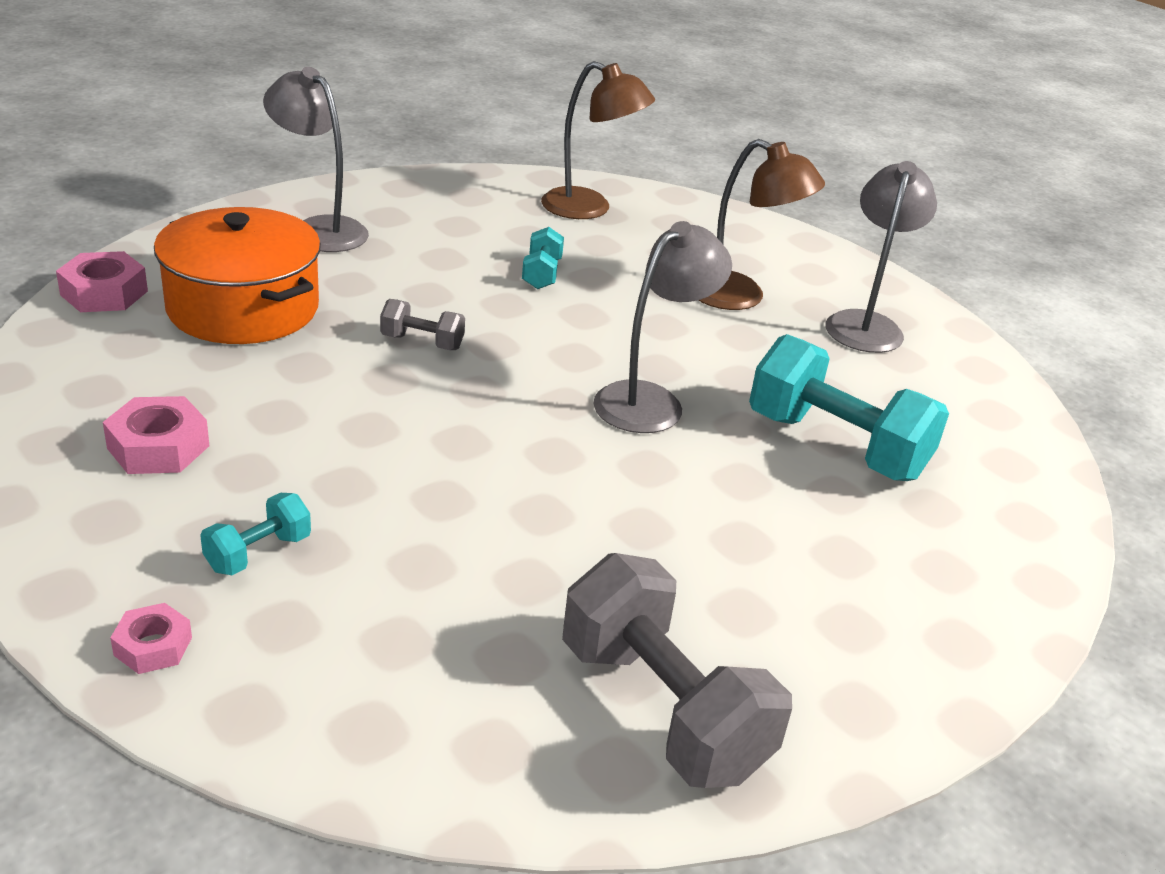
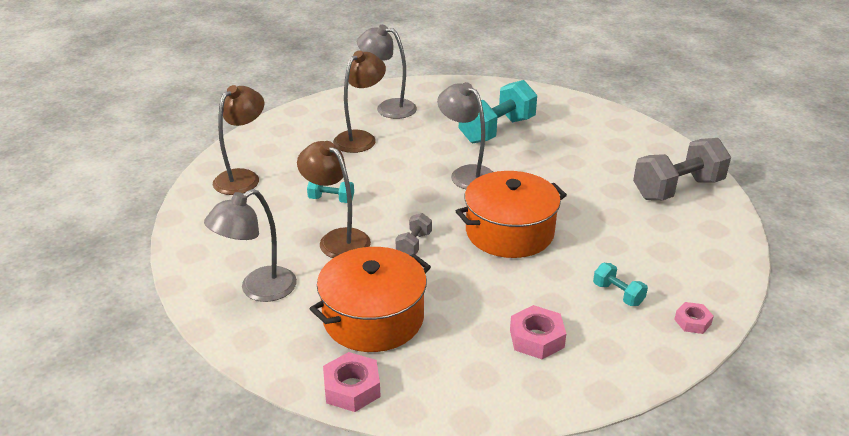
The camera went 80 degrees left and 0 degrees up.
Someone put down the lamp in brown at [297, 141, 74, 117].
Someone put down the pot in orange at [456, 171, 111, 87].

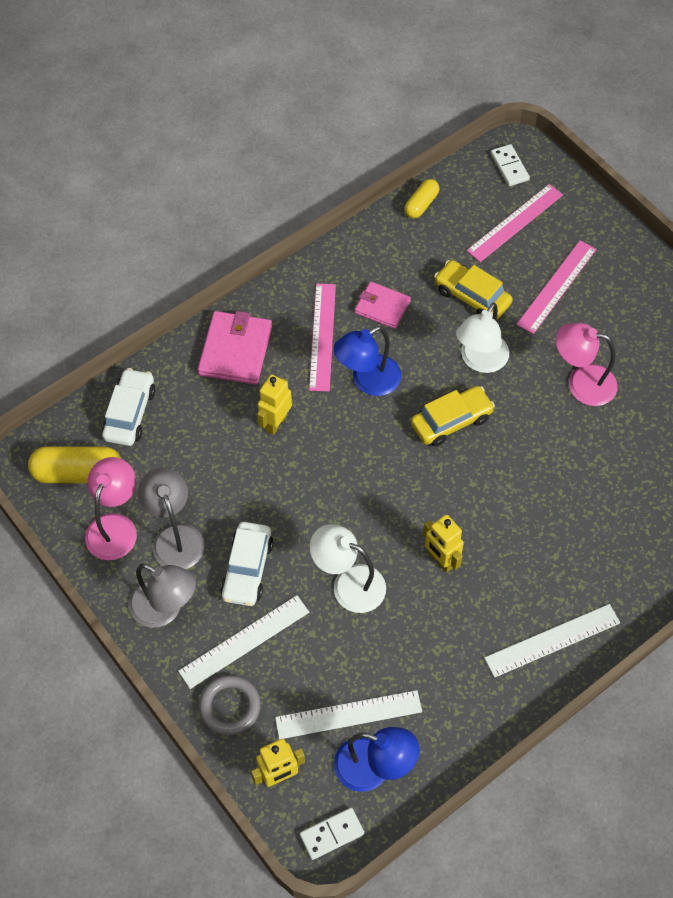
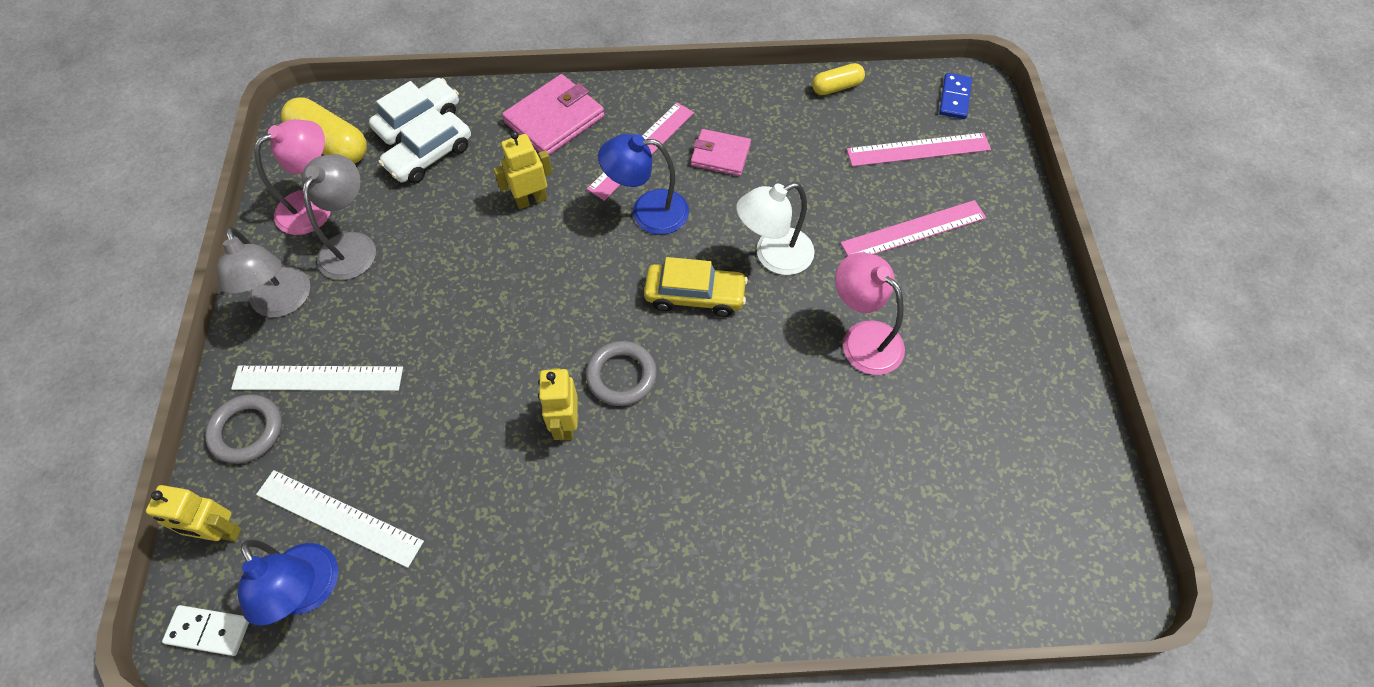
The camera went 35 degrees right and 0 degrees up.
Someone carried the car in white from [220, 522, 53, 84] to [379, 108, 92, 76].
Someone took away the lamp in white at [310, 524, 76, 89].
Someone rotated the wallet in pink at [355, 282, 56, 47] by 45 degrees counterclockwise.
Someone took away the car in yellow at [434, 260, 79, 59].
Someone took away the ruler in white at [485, 604, 135, 74].
Someone repainted the domino in white at [491, 144, 39, 42], which became the domino in blue at [939, 73, 33, 46].
Someone put down the ring in grey at [586, 341, 71, 65].

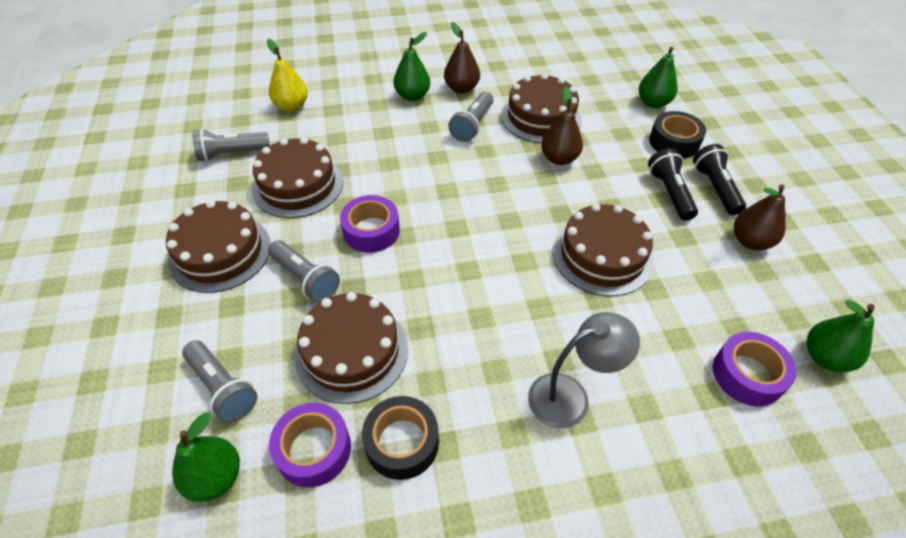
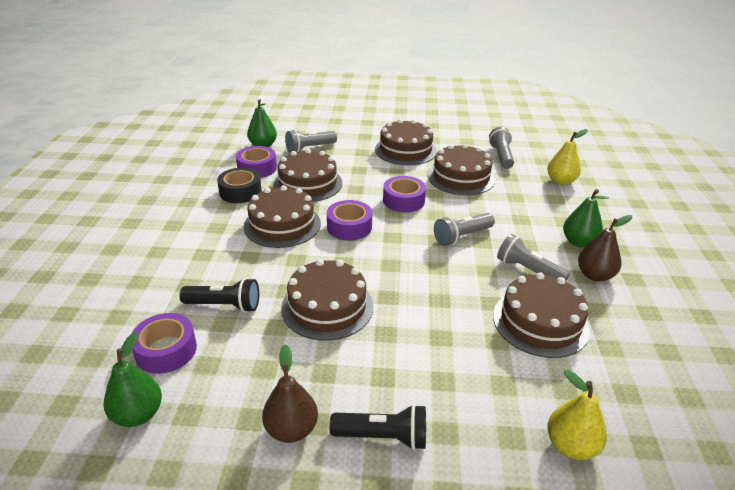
The camera went 105 degrees right and 15 degrees down.
Someone carried the flashlight in grey from [268, 240, 72, 63] to [434, 213, 61, 33].
Someone took away the lamp in grey at [528, 312, 112, 116].
Someone took away the pear in brown at [541, 87, 42, 78].
Someone repainted the pear in green at [638, 47, 40, 61], which became the pear in yellow at [547, 370, 60, 90].
Someone carried the flashlight in black from [648, 148, 50, 73] to [179, 278, 80, 34].
Someone took away the tape in black at [649, 111, 57, 48].
Someone put down the cake in brown at [243, 185, 78, 63].
Someone put down the tape in purple at [327, 200, 45, 41].

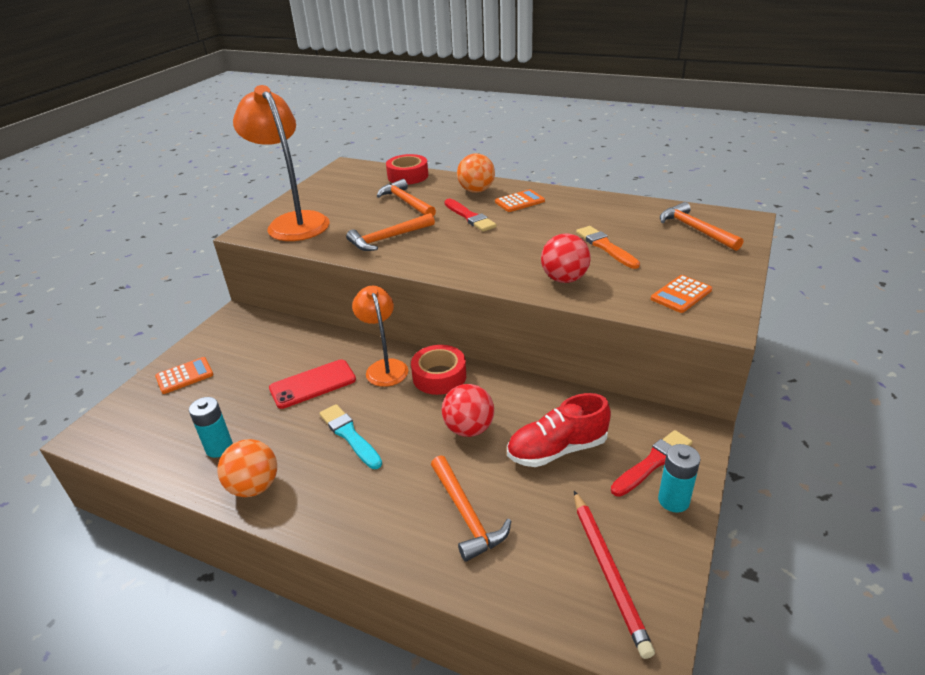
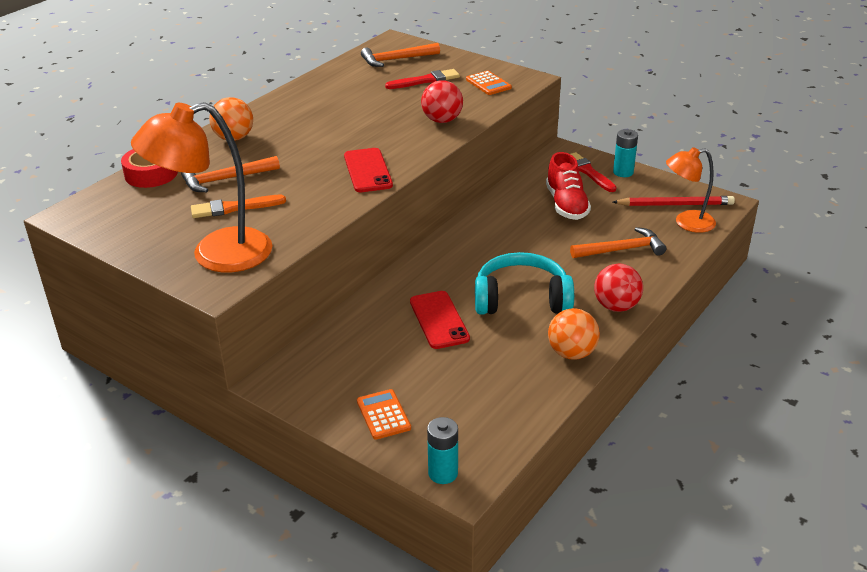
The camera went 80 degrees left and 0 degrees up.
Someone carried the battery in turquoise from [189, 397, 44, 61] to [427, 417, 31, 67].
Someone swapped the brush in turquoise at [319, 404, 63, 65] for the headphones in turquoise at [475, 252, 99, 62].
Someone took away the hammer in orange at [346, 213, 89, 38].
Someone carried the lamp in orange from [352, 286, 56, 101] to [666, 147, 50, 86].
Someone took away the tape in red at [411, 345, 55, 50].
Someone carried the ball in red from [442, 384, 52, 53] to [594, 263, 49, 49].
Someone carried the brush in red from [444, 199, 53, 33] to [385, 69, 75, 20].
Someone took away the calculator in orange at [495, 189, 50, 23].
Someone carried the brush in orange from [576, 226, 64, 43] to [191, 195, 95, 23].
Someone put down the phone in red at [344, 148, 49, 44].

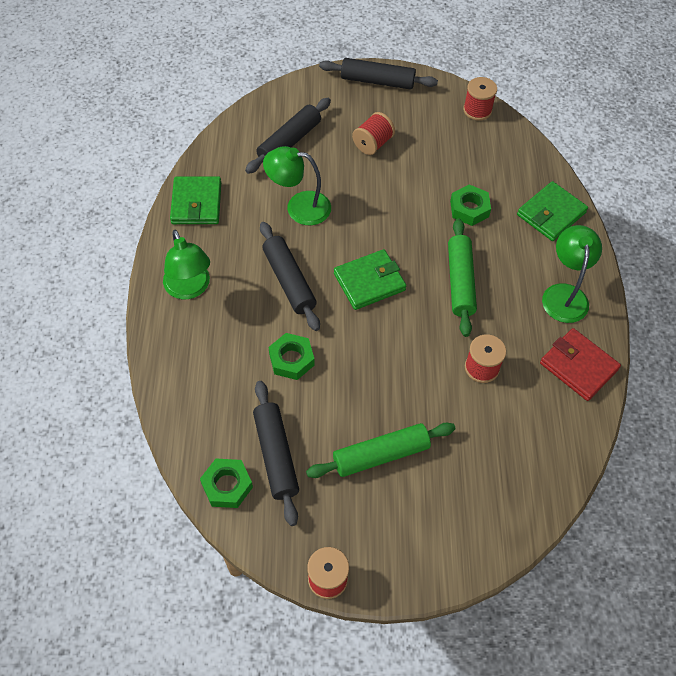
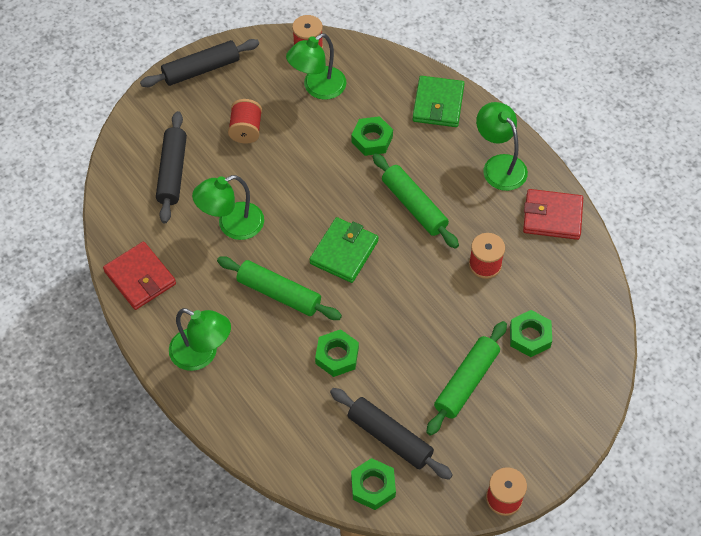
The camera went 35 degrees left and 0 degrees up.
Someone repainted the wallet in green at [170, 176, 51, 48], which became the wallet in red at [103, 242, 73, 68].
Someone repainted the rolling pin in black at [260, 222, 60, 109], which became the rolling pin in green at [217, 256, 125, 64].
Someone put down the lamp in green at [286, 33, 61, 67].
Someone put down the nut in green at [510, 310, 42, 47].

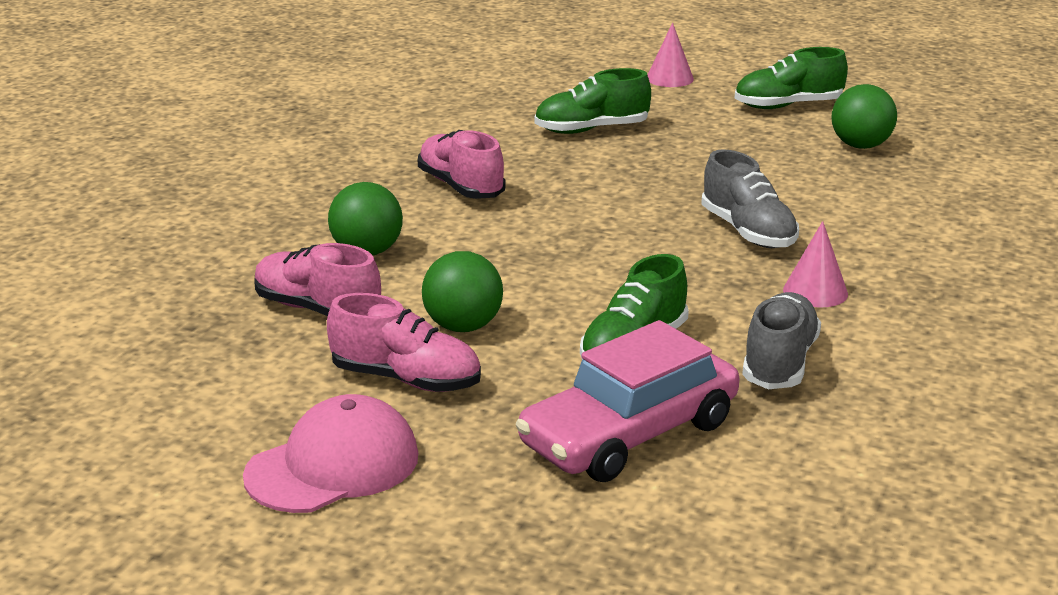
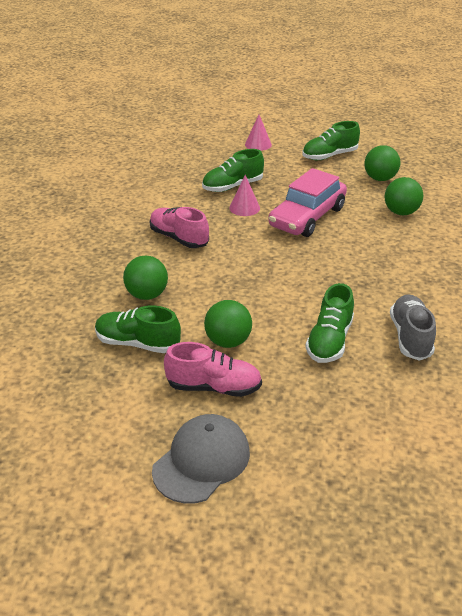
The camera went 15 degrees left and 10 degrees up.
Someone repainted the cap in pink at [243, 394, 175, 119], which became the cap in grey at [152, 414, 98, 90].
Someone repainted the shoe in pink at [254, 243, 127, 73], which became the shoe in green at [95, 305, 86, 48].
Someone carried the car in pink from [516, 320, 223, 162] to [268, 168, 79, 69].
Someone took away the shoe in grey at [701, 149, 98, 99].
Someone carried the cone in pink from [783, 221, 65, 86] to [229, 175, 31, 41].
Someone put down the ball in green at [385, 177, 38, 38].

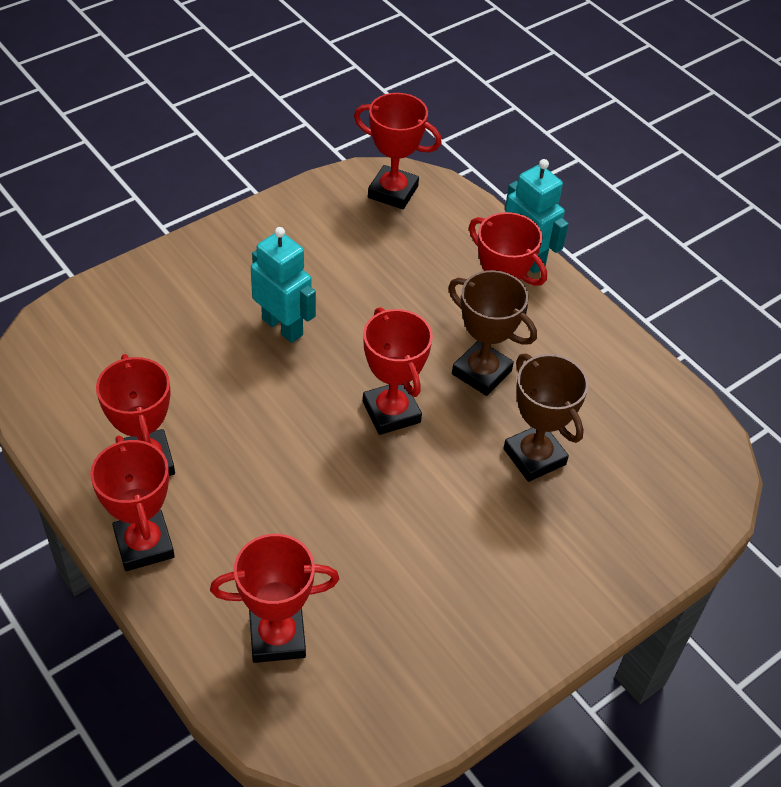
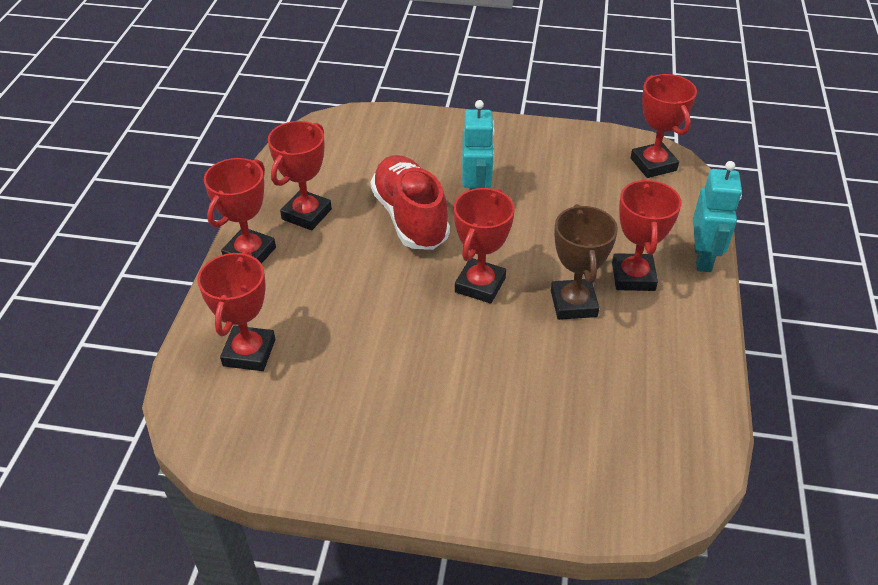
The camera went 50 degrees right and 5 degrees down.
Someone rotated the trophy in red at [210, 534, 129, 129] by 60 degrees clockwise.
Someone took away the trophy in brown at [503, 353, 85, 129].
Someone put down the shoe in red at [370, 155, 80, 95].

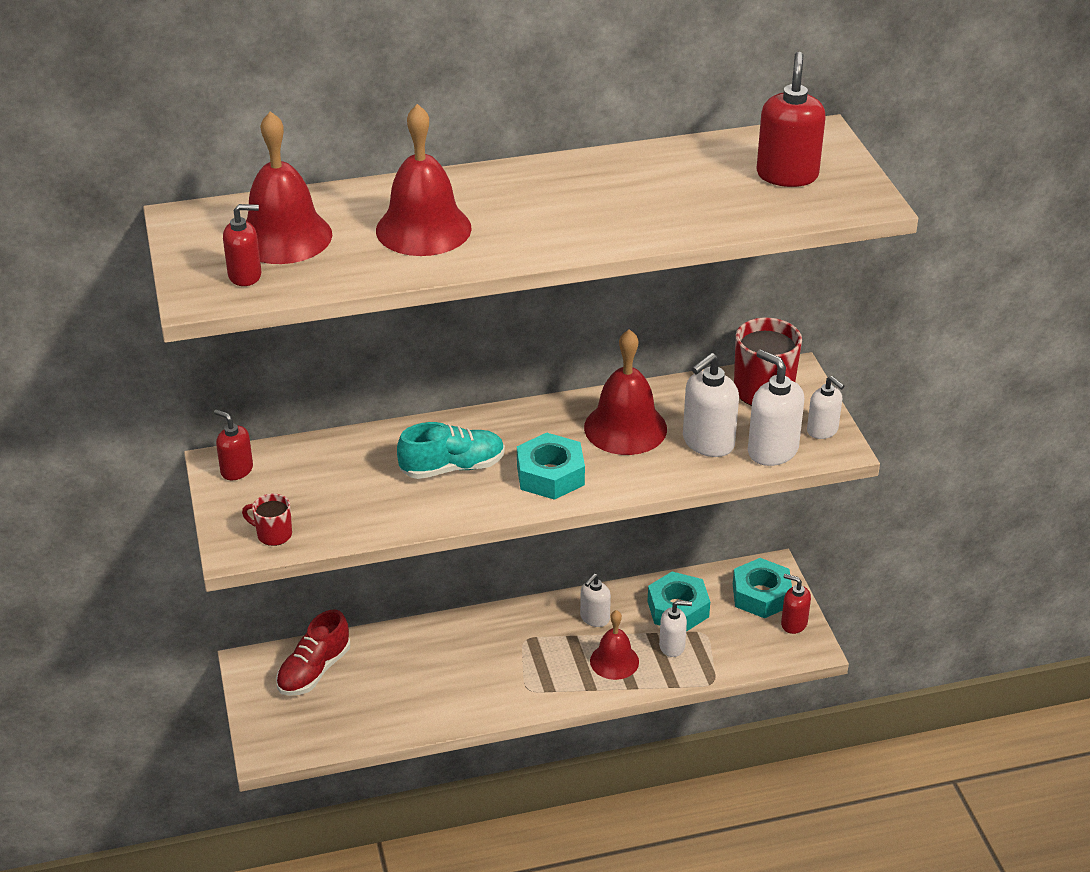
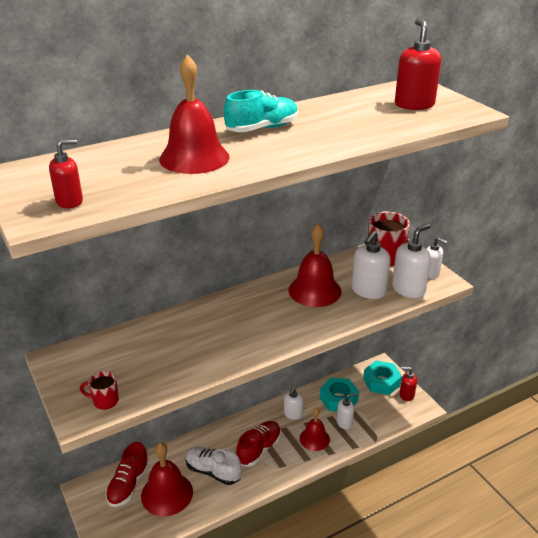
The camera went 15 degrees left and 5 degrees down.
Someone took away the soap dispenser in red at [214, 410, 39, 70].
Someone carried the bell in red from [246, 111, 86, 153] to [141, 442, 52, 74].
Someone carried the shoe in turquoise from [397, 422, 108, 57] to [224, 90, 74, 42].
Someone took away the nut in turquoise at [517, 433, 68, 67].
Someone rotated the soap dispenser in white at [748, 349, 56, 117] by 105 degrees clockwise.
Someone put down the shoe in white at [185, 447, 57, 38].
Someone put down the shoe in red at [236, 421, 45, 46].

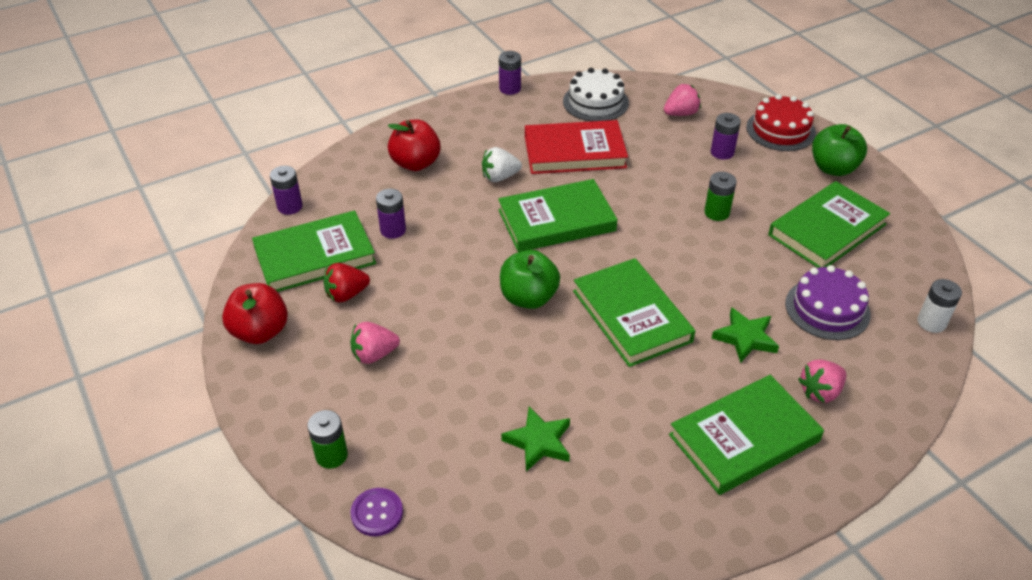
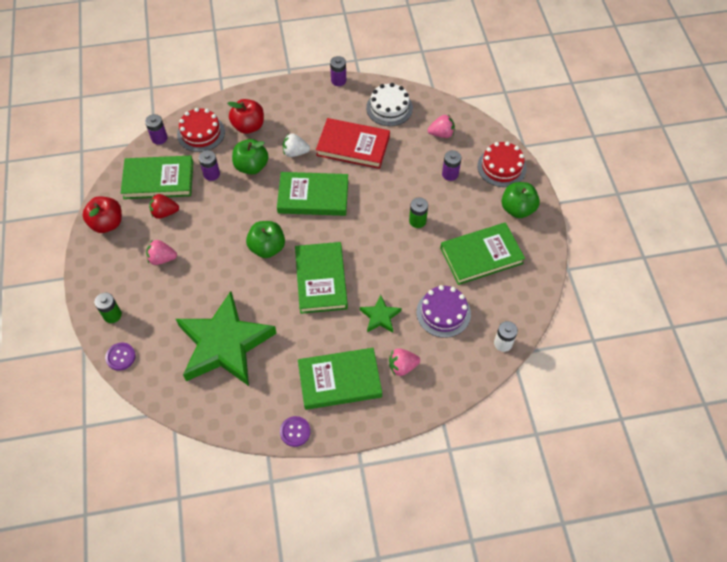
The camera went 20 degrees right and 15 degrees up.
Someone scaled the star in green at [501, 407, 69, 65] by 2.36.
Someone put down the cake in red at [177, 108, 48, 44].
Someone put down the apple in green at [232, 139, 37, 36].
Someone put down the button in purple at [280, 416, 31, 31].

